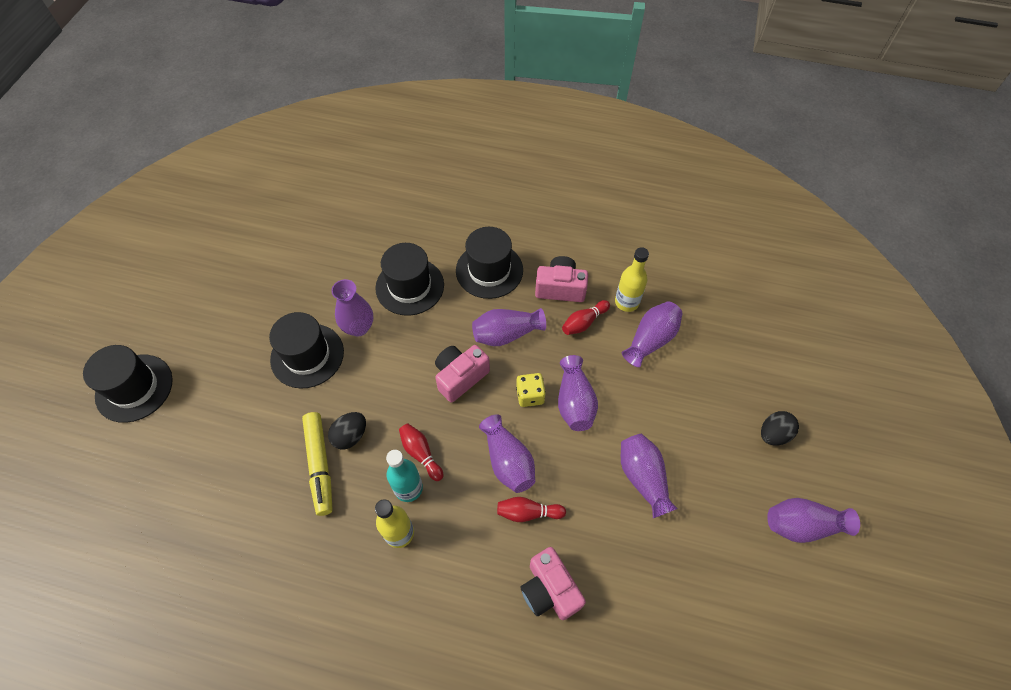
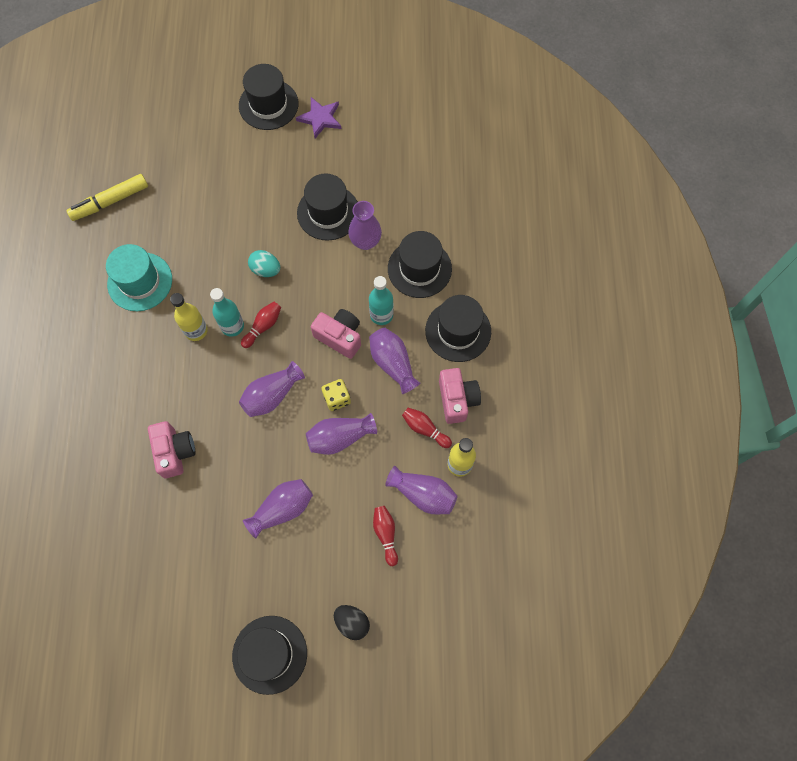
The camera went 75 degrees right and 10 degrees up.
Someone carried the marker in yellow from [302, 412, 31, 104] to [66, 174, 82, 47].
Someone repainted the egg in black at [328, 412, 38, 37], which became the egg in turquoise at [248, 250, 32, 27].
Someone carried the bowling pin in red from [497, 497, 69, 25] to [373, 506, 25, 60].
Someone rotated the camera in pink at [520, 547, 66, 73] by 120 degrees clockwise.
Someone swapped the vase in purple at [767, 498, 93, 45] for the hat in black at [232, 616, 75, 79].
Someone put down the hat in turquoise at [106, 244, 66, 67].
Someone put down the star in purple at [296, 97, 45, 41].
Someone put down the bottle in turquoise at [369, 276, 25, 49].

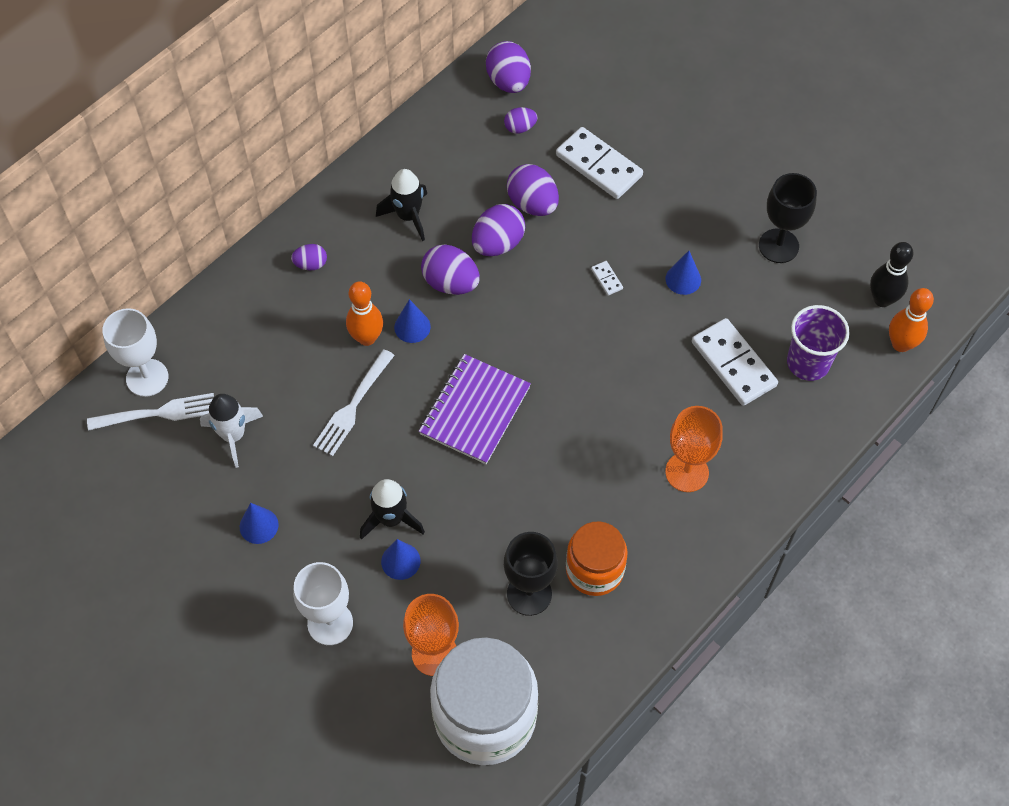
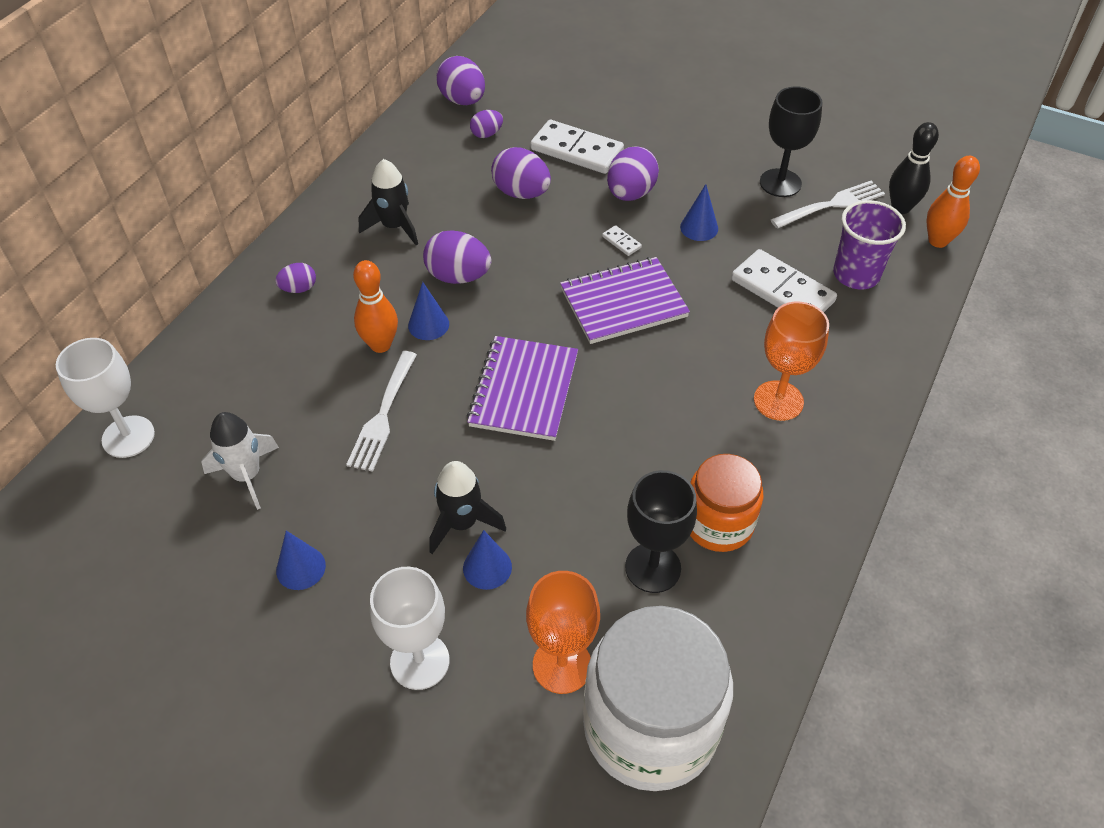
The camera went 15 degrees left and 10 degrees down.
Someone carried the fork in white from [87, 393, 127, 38] to [771, 180, 114, 49].
Someone carried the egg in purple from [472, 204, 53, 52] to [607, 147, 52, 54].
Someone put down the notebook in purple at [560, 257, 130, 87].

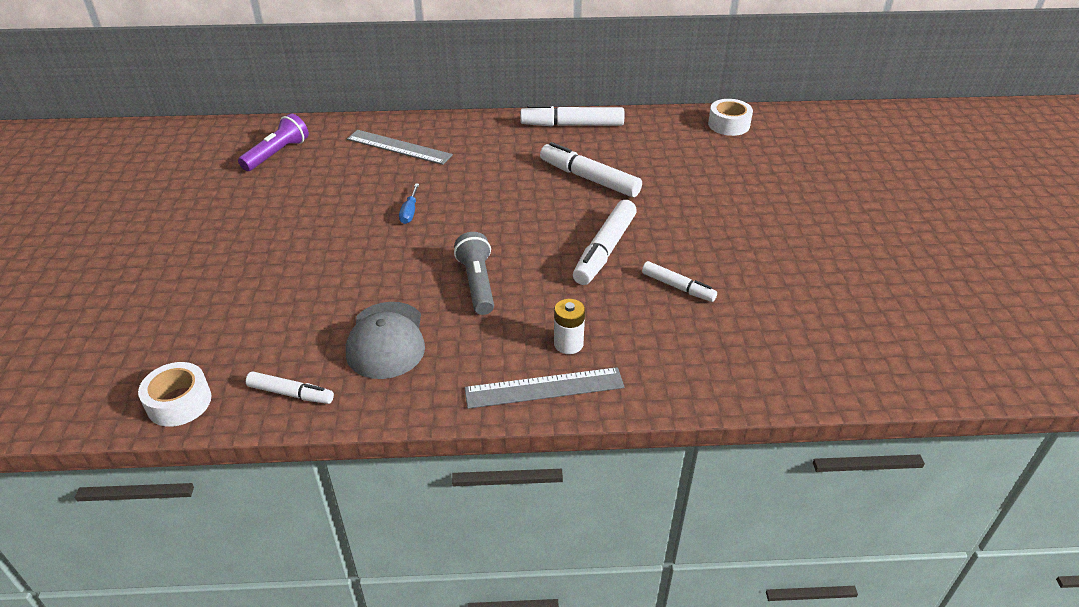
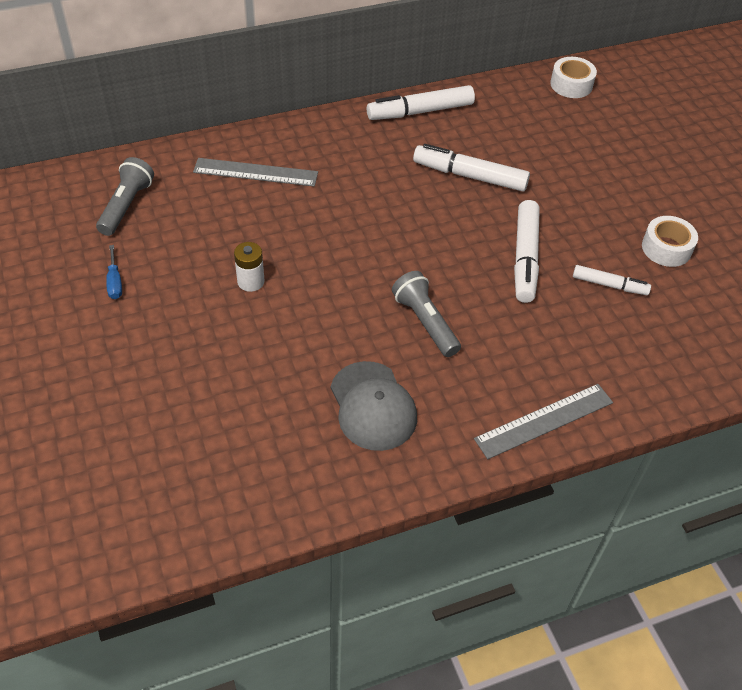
The camera went 20 degrees left and 10 degrees up.
Someone carried the tape in white from [138, 362, 73, 65] to [642, 216, 56, 51].
Someone repainted the flashlight in purple at [238, 113, 71, 58], which became the flashlight in grey at [96, 157, 58, 79].
Someone took away the marker in white at [246, 371, 88, 33].
Someone carried the screwdriver in blue from [399, 184, 20, 40] to [106, 245, 16, 54].
Someone carried the battery in white from [554, 299, 31, 55] to [234, 242, 31, 50].

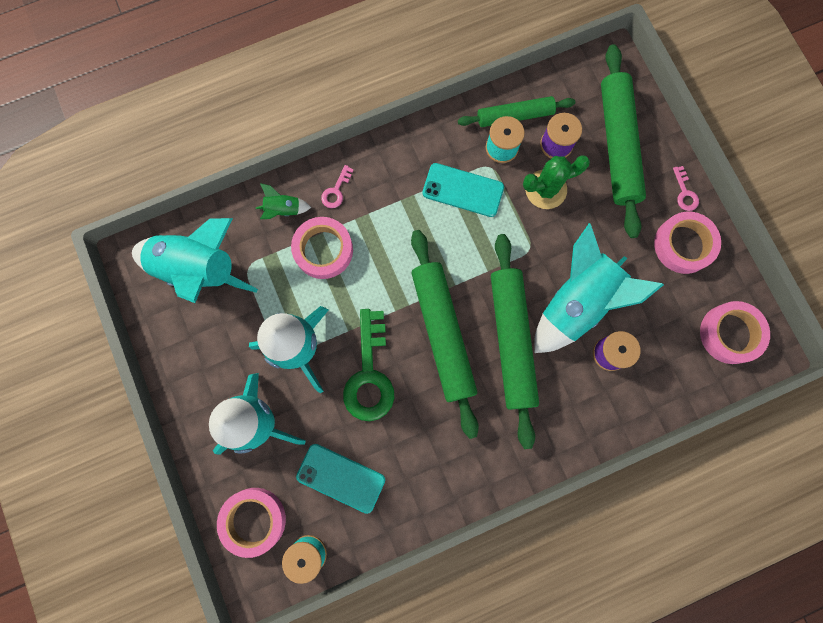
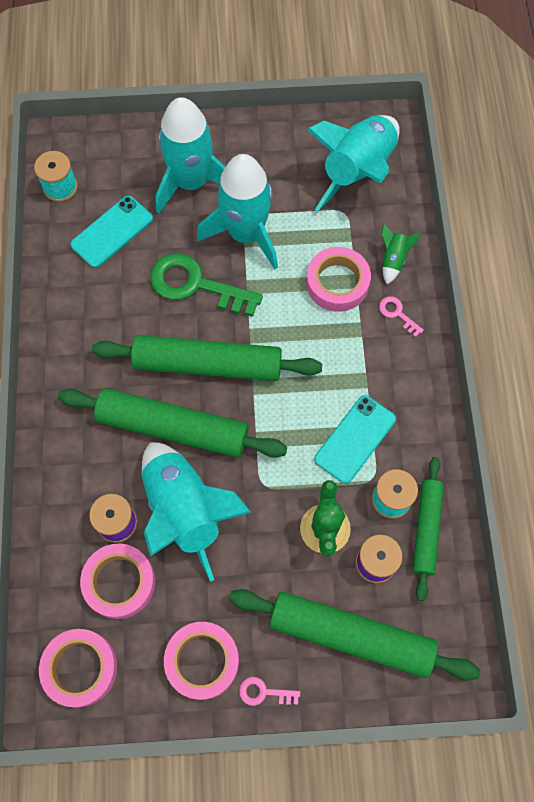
The camera went 110 degrees right and 10 degrees down.
Someone carried the tape in pink from [217, 488, 69, 70] to [80, 543, 75, 76].

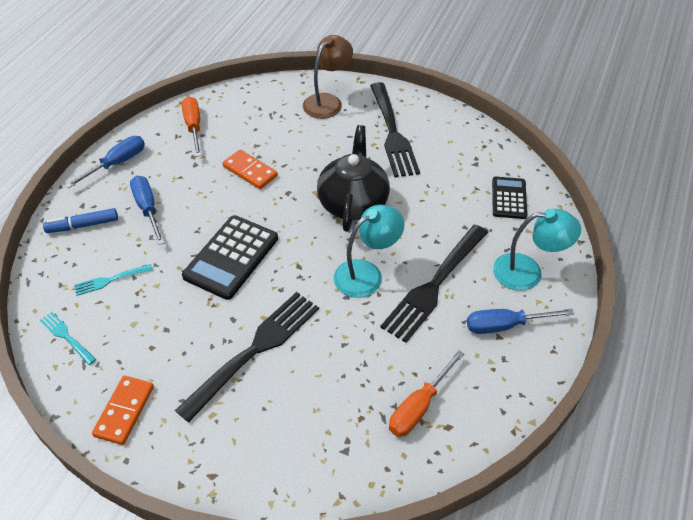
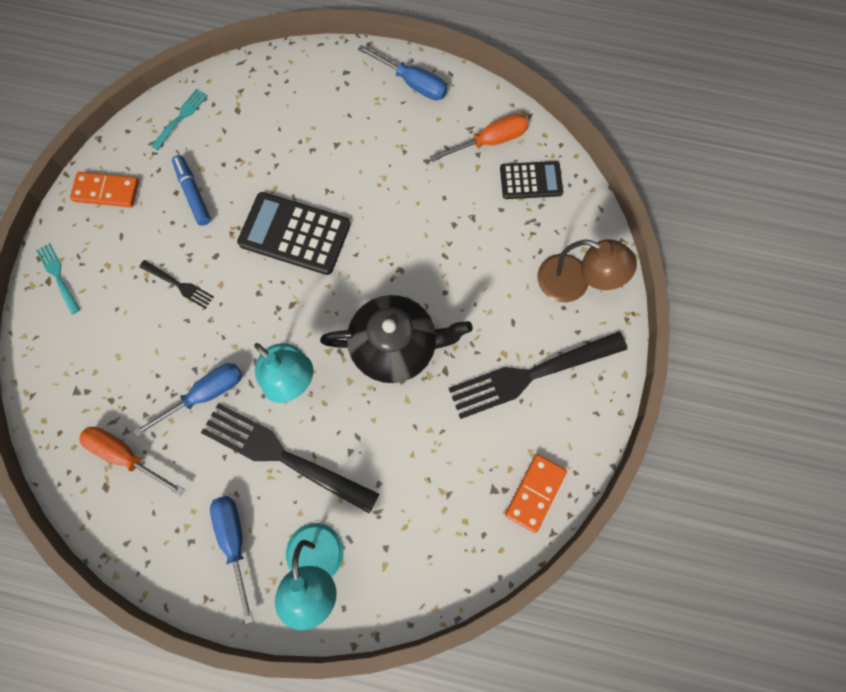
The camera went 80 degrees right and 25 degrees up.
Someone carried the marker in blue from [43, 208, 75, 25] to [172, 155, 39, 71].
Someone carried the fork in turquoise from [74, 264, 79, 32] to [36, 243, 44, 71].
Someone carried the screwdriver in blue from [130, 176, 34, 69] to [134, 363, 108, 74].
Someone scaled the fork in black at [175, 292, 144, 130] by 0.47.
Someone carried the domino in orange from [223, 149, 55, 40] to [505, 454, 62, 79].
Someone carried the calculator in black from [492, 177, 35, 42] to [500, 161, 63, 38].

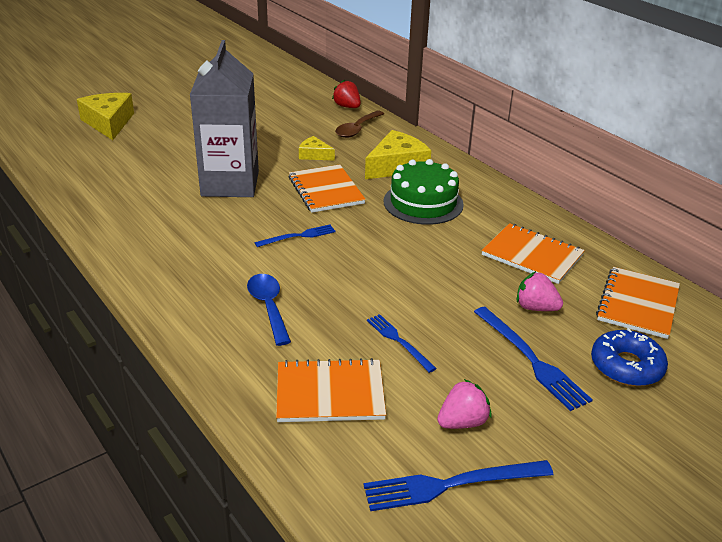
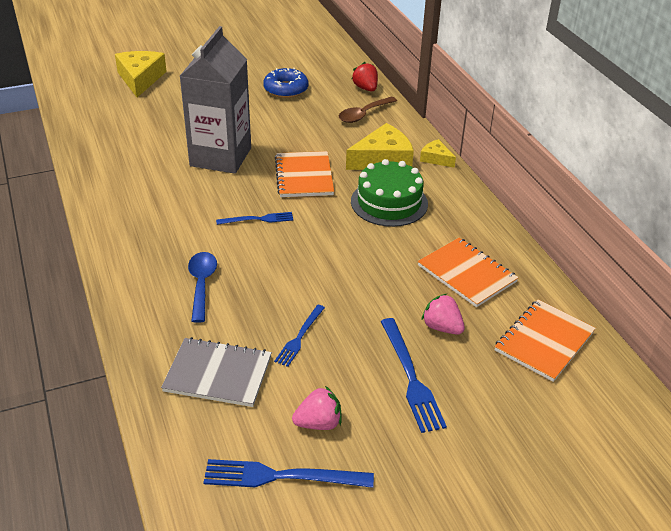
The camera went 15 degrees right and 5 degrees up.
Someone repainted the notebook in orange at [276, 358, 110, 64], which became the notebook in grey at [161, 337, 111, 70].
Someone carried the cheese in yellow from [299, 136, 36, 25] to [420, 139, 36, 29].
Someone rotated the fork in blue at [367, 314, 70, 59] by 135 degrees counterclockwise.
Someone carried the donut in blue from [591, 328, 77, 58] to [263, 68, 45, 30].

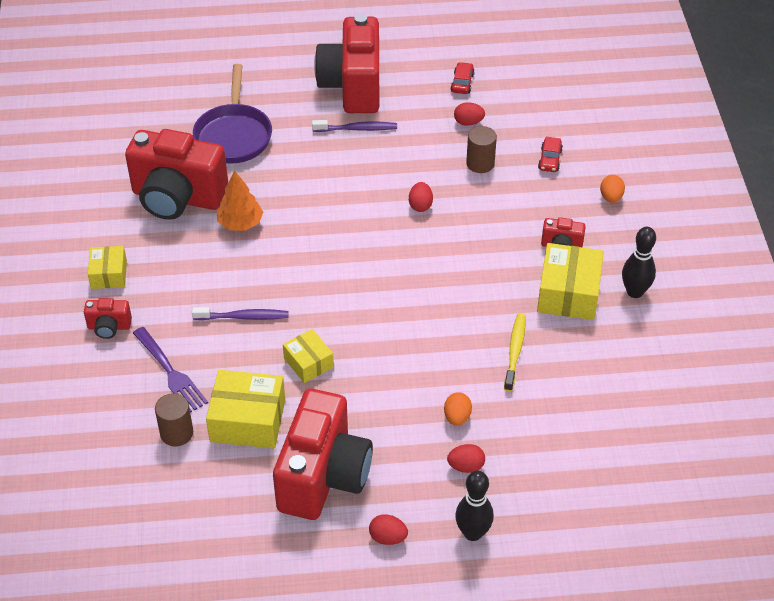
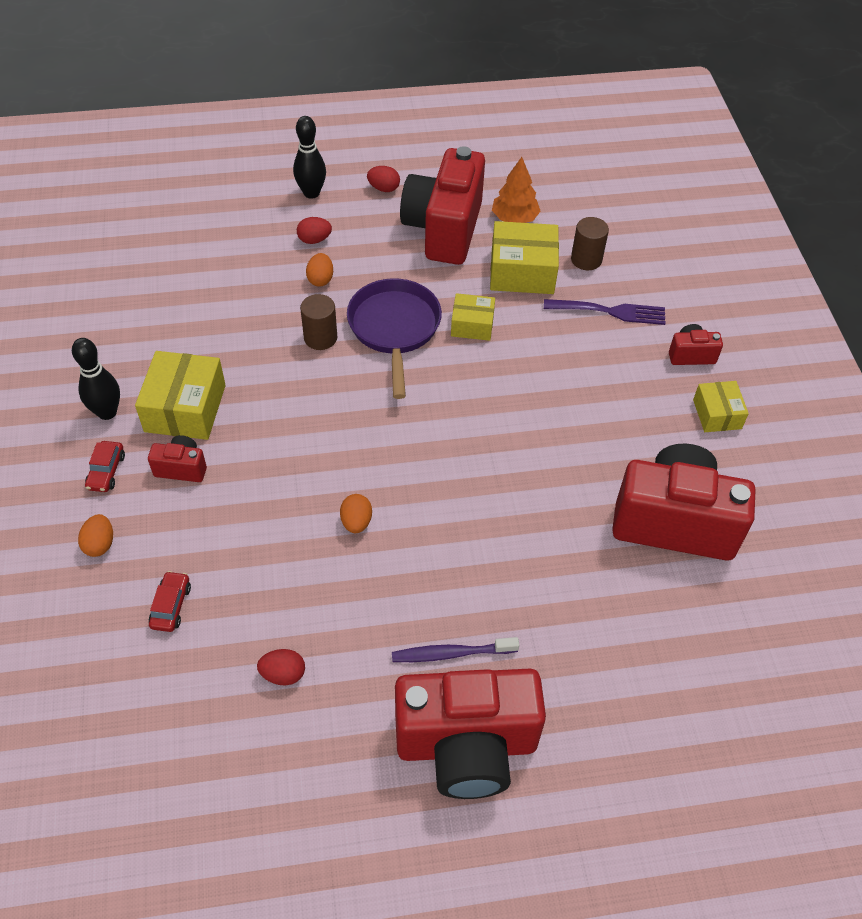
The camera went 175 degrees right and 5 degrees up.
Someone rotated the fork in purple at [133, 327, 75, 86] by 135 degrees clockwise.
Someone took away the toothbrush in purple at [192, 307, 97, 13].
Someone carried the pan in purple from [193, 64, 79, 100] to [347, 278, 95, 121].
Someone carried the tree in orange from [217, 171, 46, 60] to [492, 157, 48, 66].
Someone rotated the box in yellow at [283, 329, 51, 54] by 45 degrees counterclockwise.
Someone rotated the camera in red at [314, 14, 65, 99] by 90 degrees clockwise.
Someone repainted the egg in red at [409, 182, 24, 30], which became the egg in orange at [340, 494, 32, 39].
Someone carried the car in red from [451, 62, 24, 32] to [85, 441, 40, 51].
Someone carried the cylinder in brown from [466, 126, 31, 47] to [300, 294, 37, 56].
Someone took away the toothbrush in yellow at [504, 313, 22, 79].

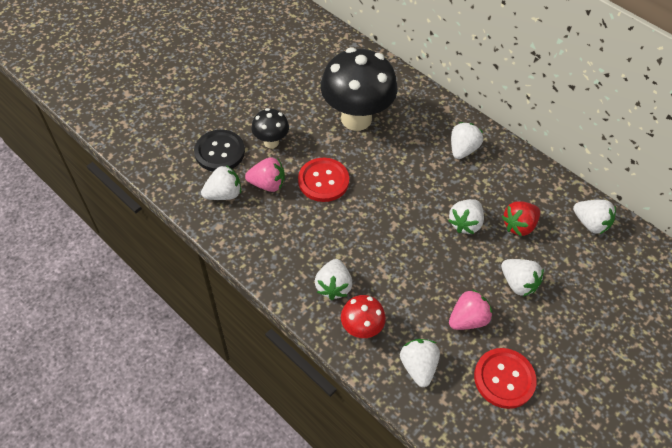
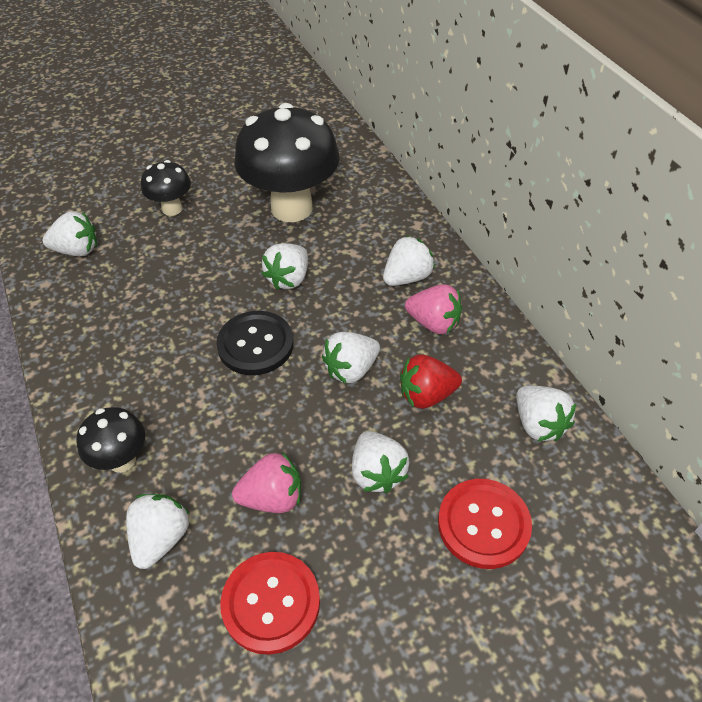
The camera went 25 degrees right and 5 degrees down.
Someone carried the button in black from [194, 130, 51, 42] to [216, 311, 78, 64].
Someone carried the strawberry in pink from [245, 157, 40, 35] to [405, 284, 57, 50].
Someone carried the button in red from [298, 158, 51, 44] to [438, 479, 94, 90].
Someone carried the strawberry in white from [315, 259, 38, 41] to [262, 243, 46, 47].
Someone repainted the mushroom in red at [341, 295, 45, 43], which became the mushroom in black at [76, 407, 69, 66].

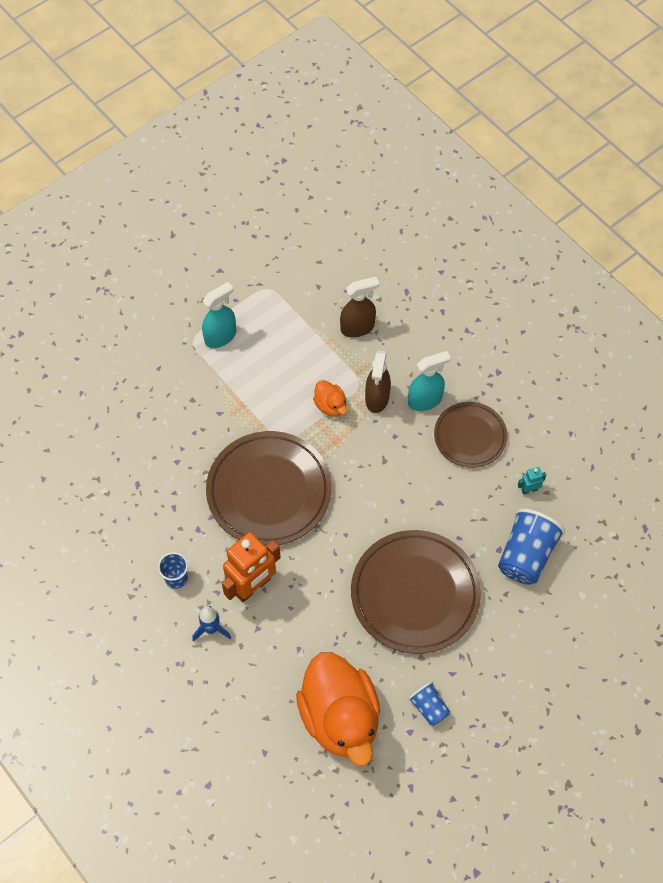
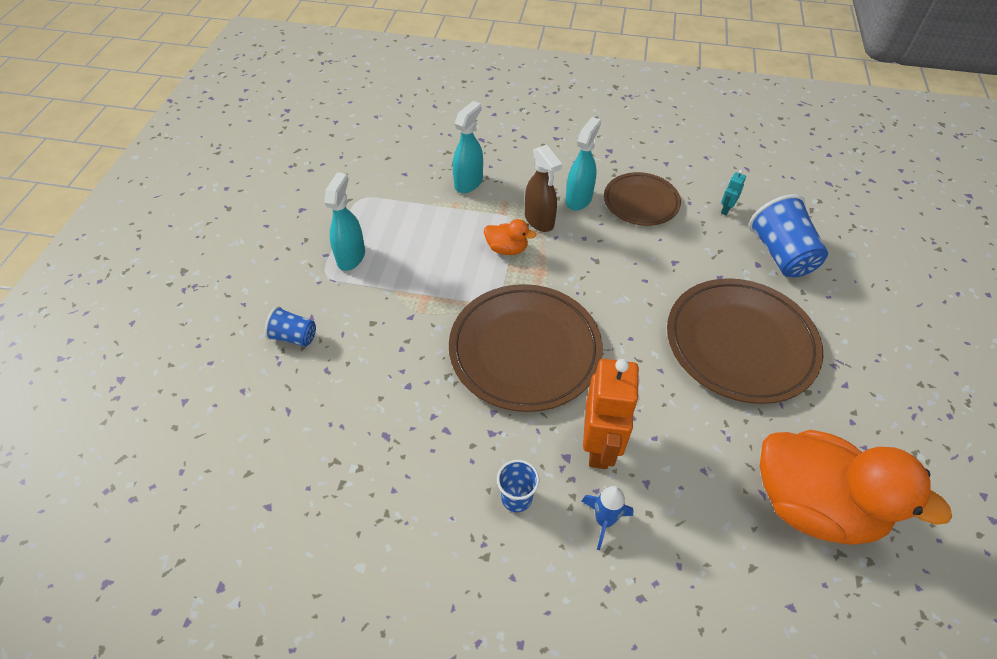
The camera went 40 degrees left and 10 degrees down.
Someone repainted the spray bottle in brown at [340, 277, 39, 60], which became the spray bottle in turquoise at [453, 101, 30, 92].
Someone carried the cup in blue from [408, 681, 42, 45] to [265, 306, 51, 41].

